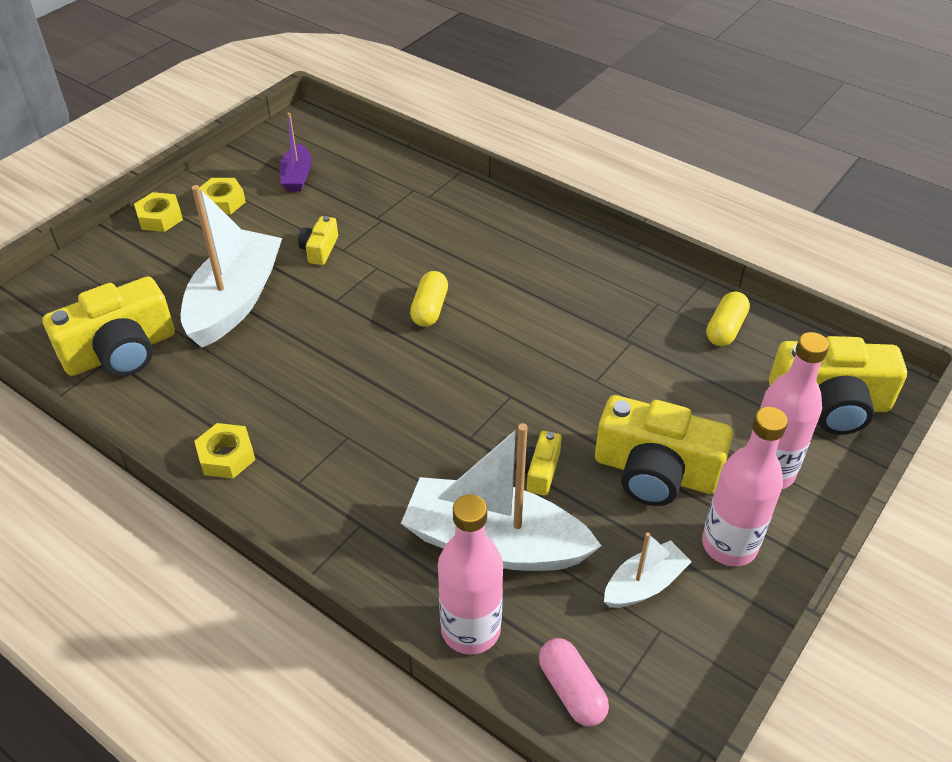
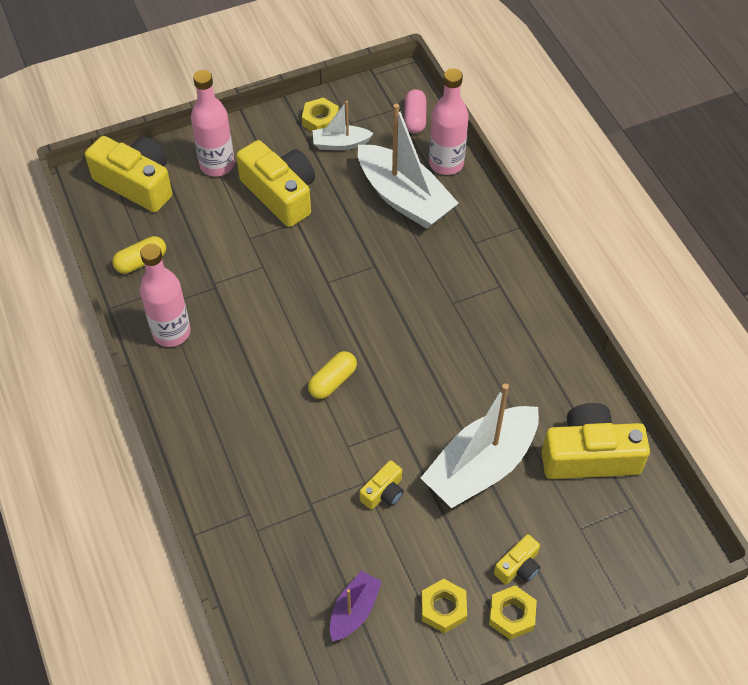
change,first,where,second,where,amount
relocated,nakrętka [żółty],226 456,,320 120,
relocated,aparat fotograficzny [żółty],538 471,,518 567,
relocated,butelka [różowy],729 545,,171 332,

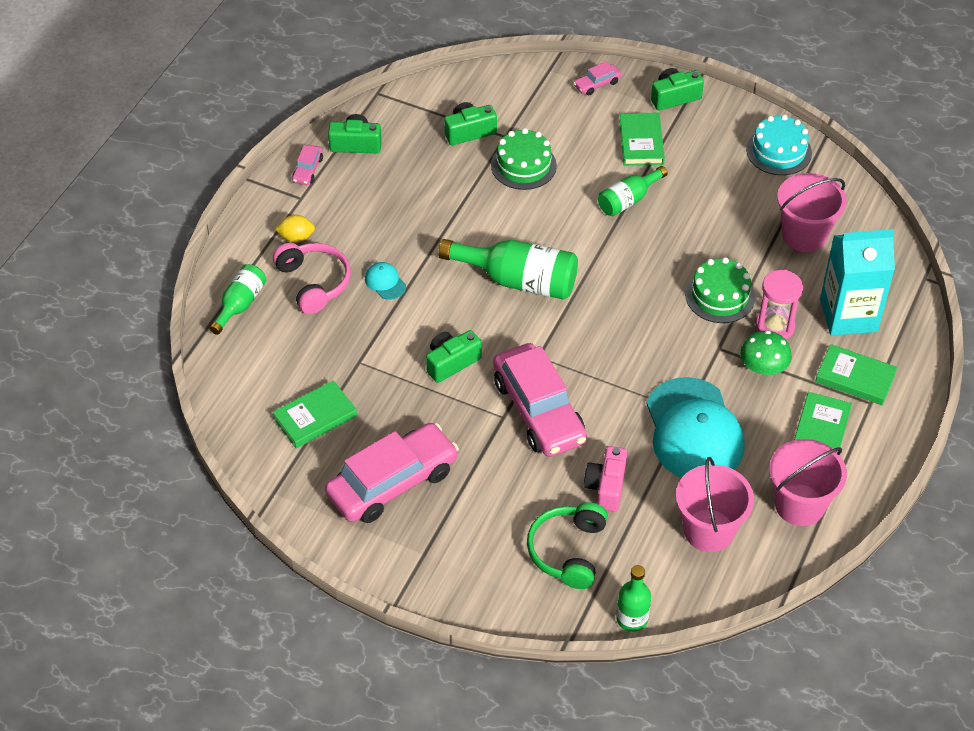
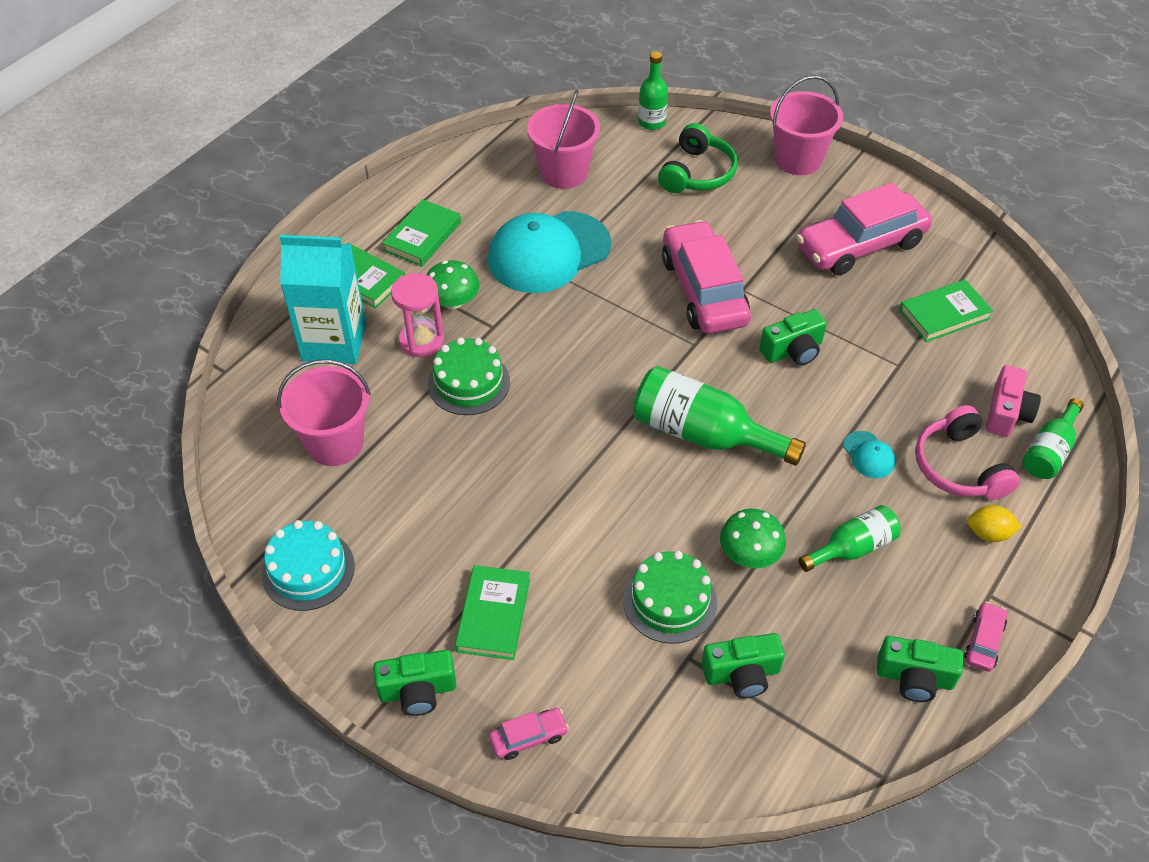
change,first,where,second,where,amount
relocated,aparat fotograficzny [różowy],606 486,,1006 413,
relocated,butelka [zielony],628 200,,852 548,
spun,czapka [turkusowy],694 430,,548 253,120 degrees counterclockwise
relocated,wiadro [różowy],799 505,,798 160,
appeared,,,grzyb [zielony],749 554,

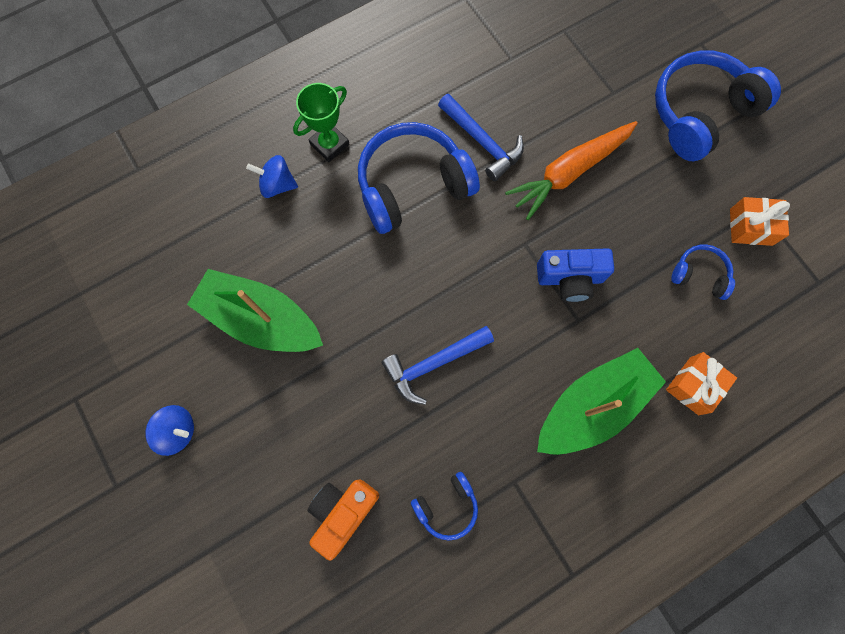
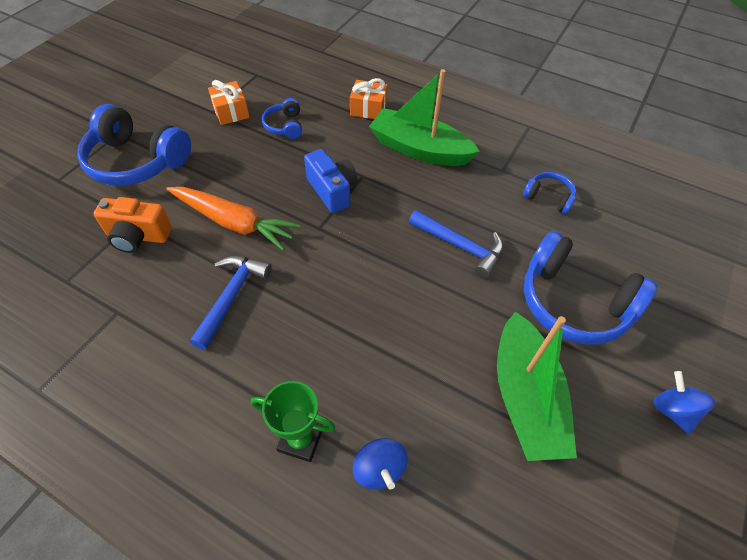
change,first,where,second,where,amount
relocated,aparat fotograficzny [pomarańczowy],343 512,,138 236,
relocated,słuchawki [niebieski],412 186,,573 302,

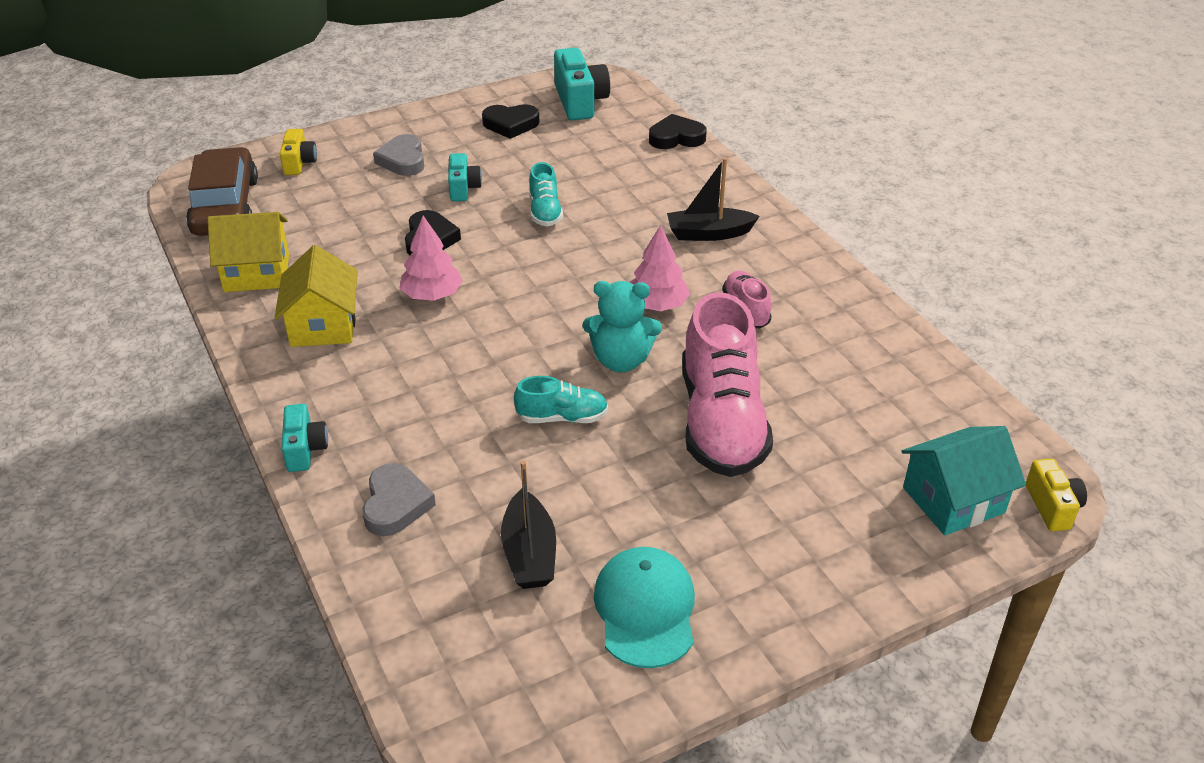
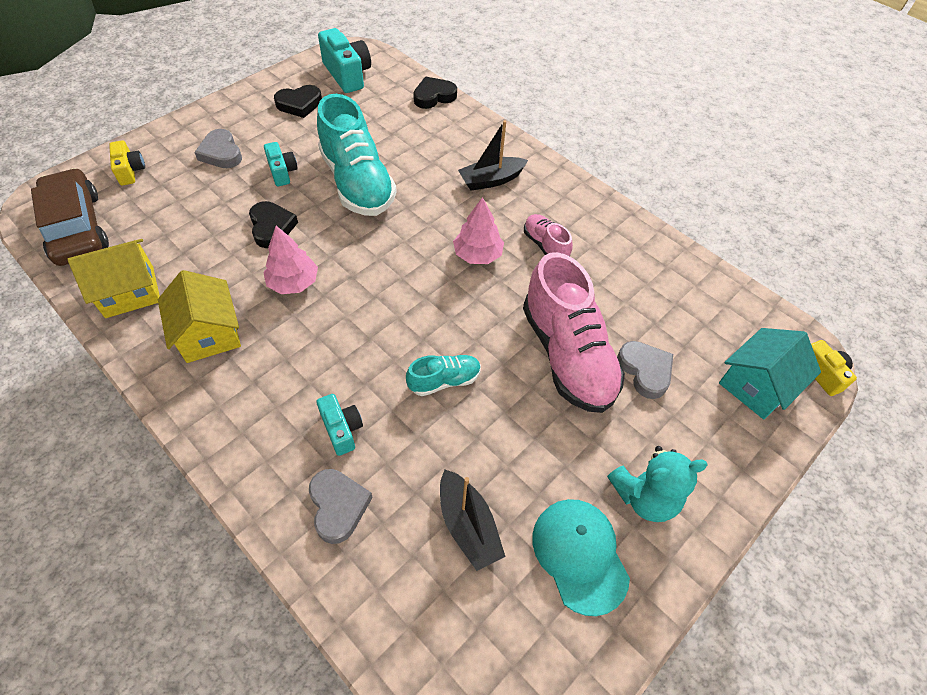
change,first,where,second,where,amount
relocated,aparat fotograficzny [turkusowy],305 449,,342 429,
size,but [turkusowy],545 212,,357 183,x2.09
relocated,miś [turkusowy],621 360,,644 496,
appeared,,,serce [szary],645 371,

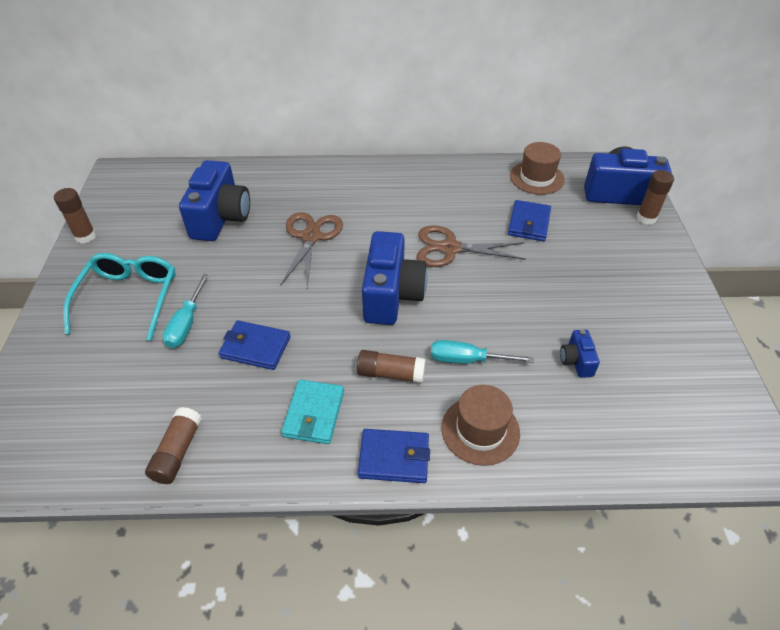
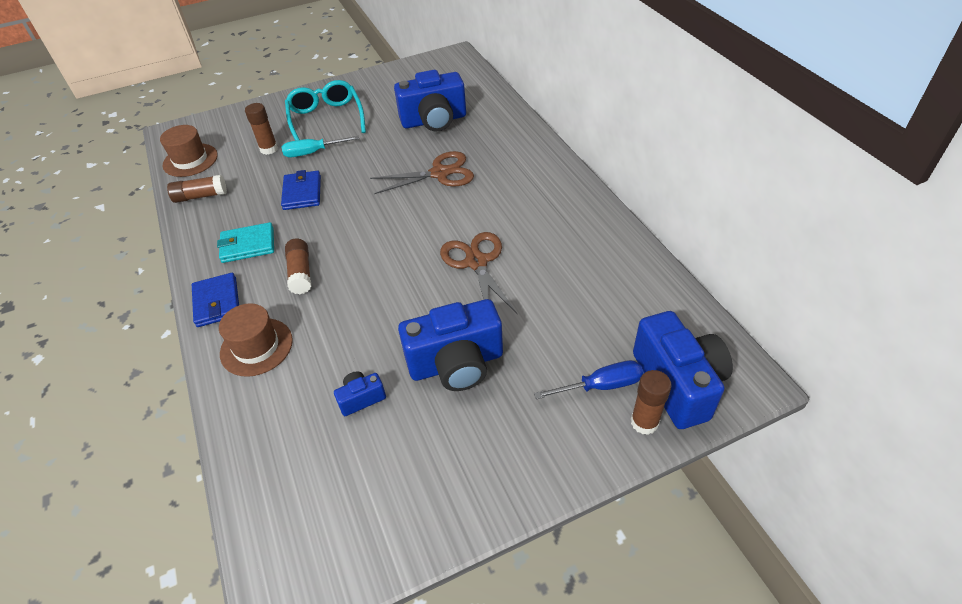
change,first,where,second,where,amount
relocated,klej w sztyfcie [brązowy],85 236,,269 149,
spun,okulary [turkusowy],129 298,,326 119,90 degrees counterclockwise
relocated,aparat fotograficzny [niebieski],391 295,,456 364,
missing,śrubokręt [turkusowy],466 360,,,
missing,portfel [niebieski],529 223,,,
relocated,kapelusz [brązowy],537 178,,190 160,
appeared,,,śrubokręt [niebieski],602 385,

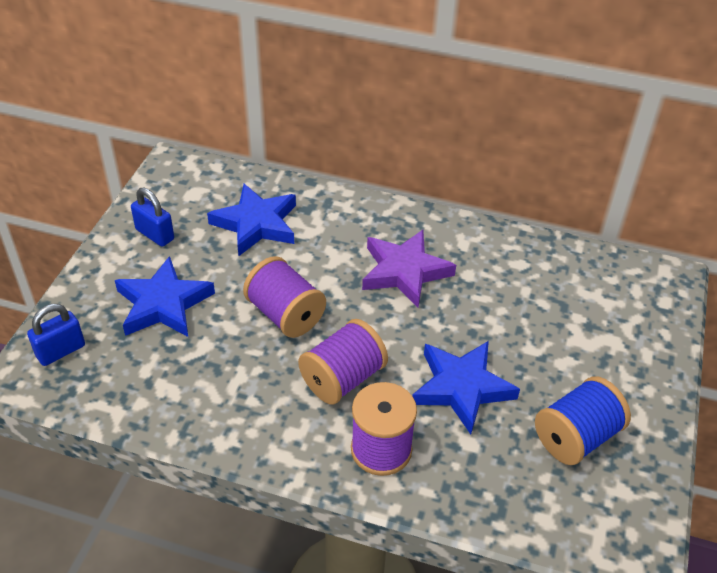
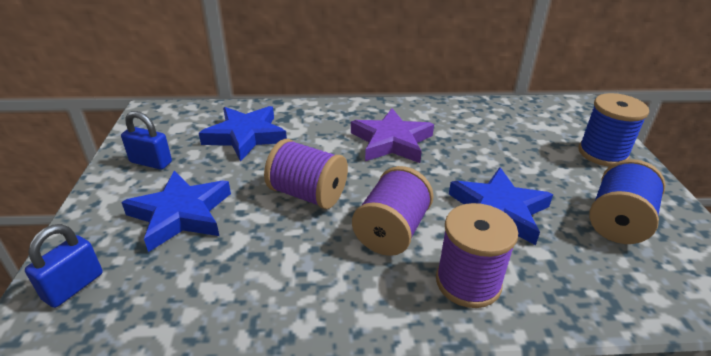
change,first,where,second,where,amount
appeared,,,szpulka [niebieski],602 153,

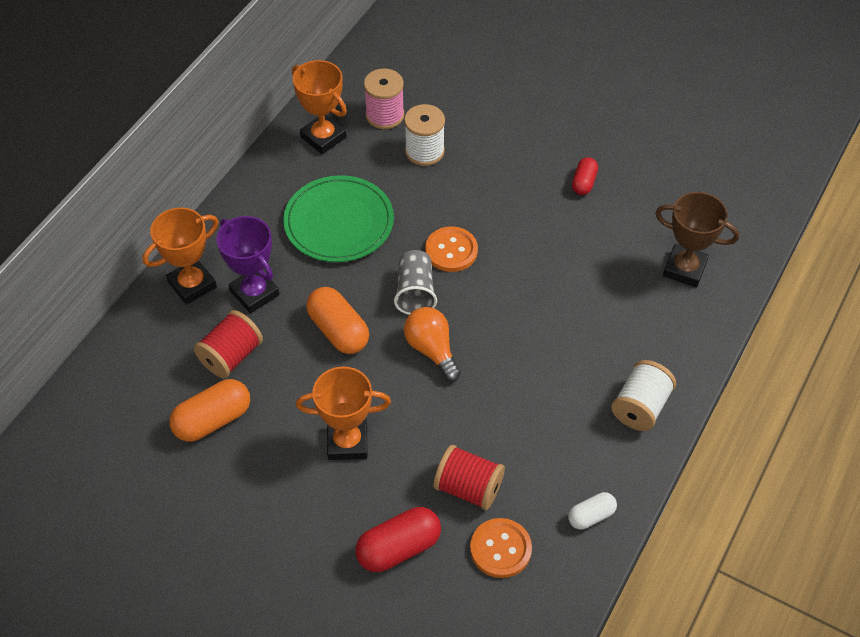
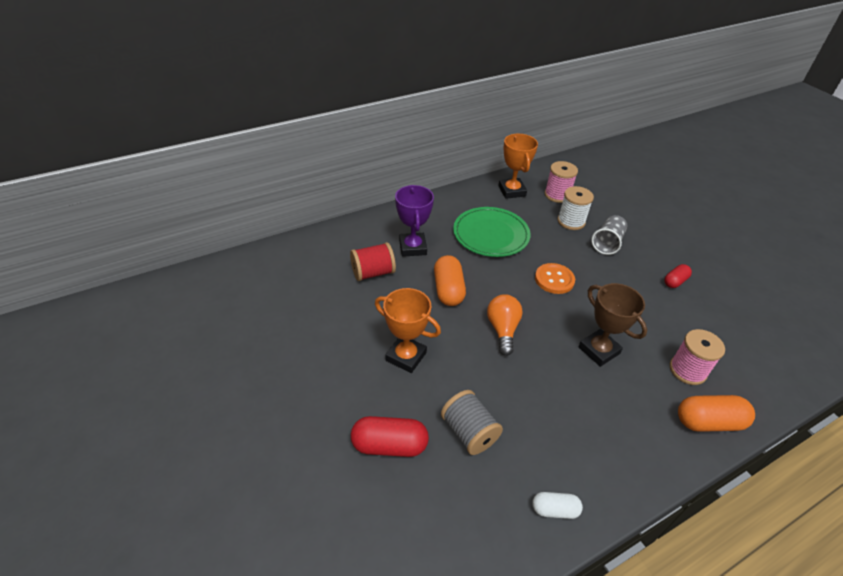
change,first,where,second,where,amount
missing,puchar [pomarańczowy],192 284,,,
relocated,kapsułka [pomarańczowy],213 420,,708 422,
relocated,szklanka [szary],415 292,,607 243,
colour,szpulka [czerwony],468 488,szpulka [szary],469 432,
missing,guzik [pomarańczowy],500 549,,,
missing,szpulka [biały],640 407,,,
relocated,puchar [brązowy],684 269,,599 350,
appeared,,,szpulka [różowy],687 370,

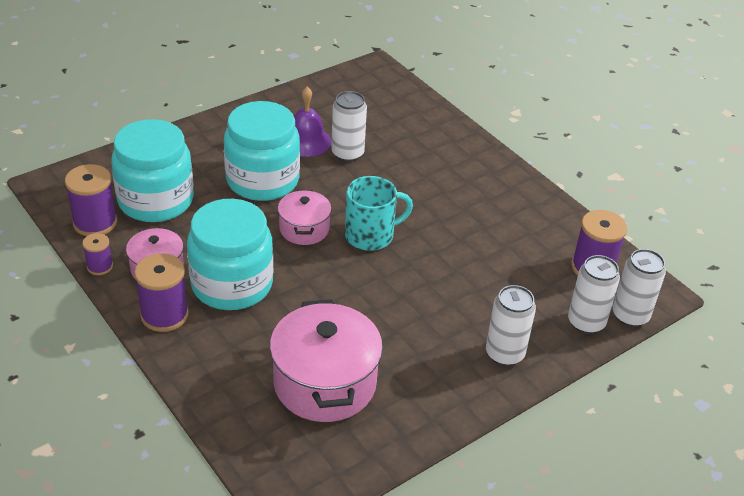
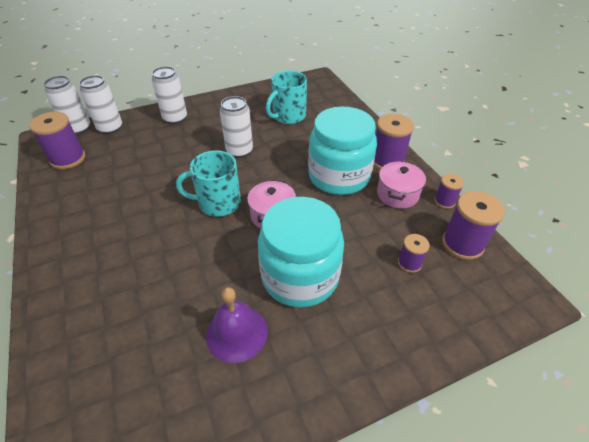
change,first,where,second,where,amount
exchanged,słoik [turkusowy],156 200,szpulka [fioletowy],409 263,
exchanged,garnek [różowy],325 383,kubek [turkusowy],288 116,
relocated,puszka [biały],347 154,,239 151,

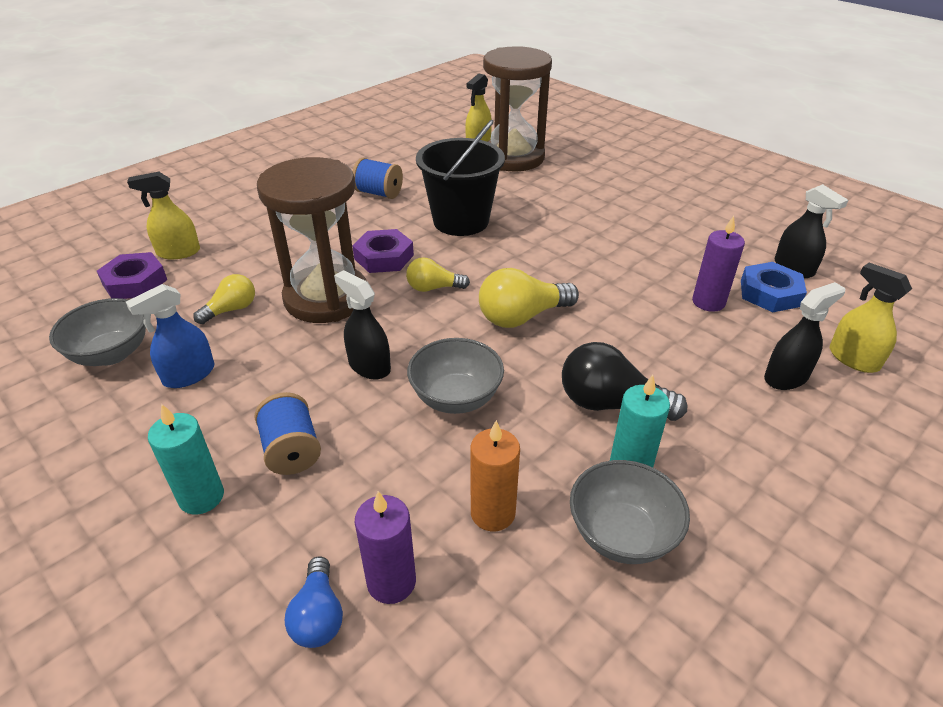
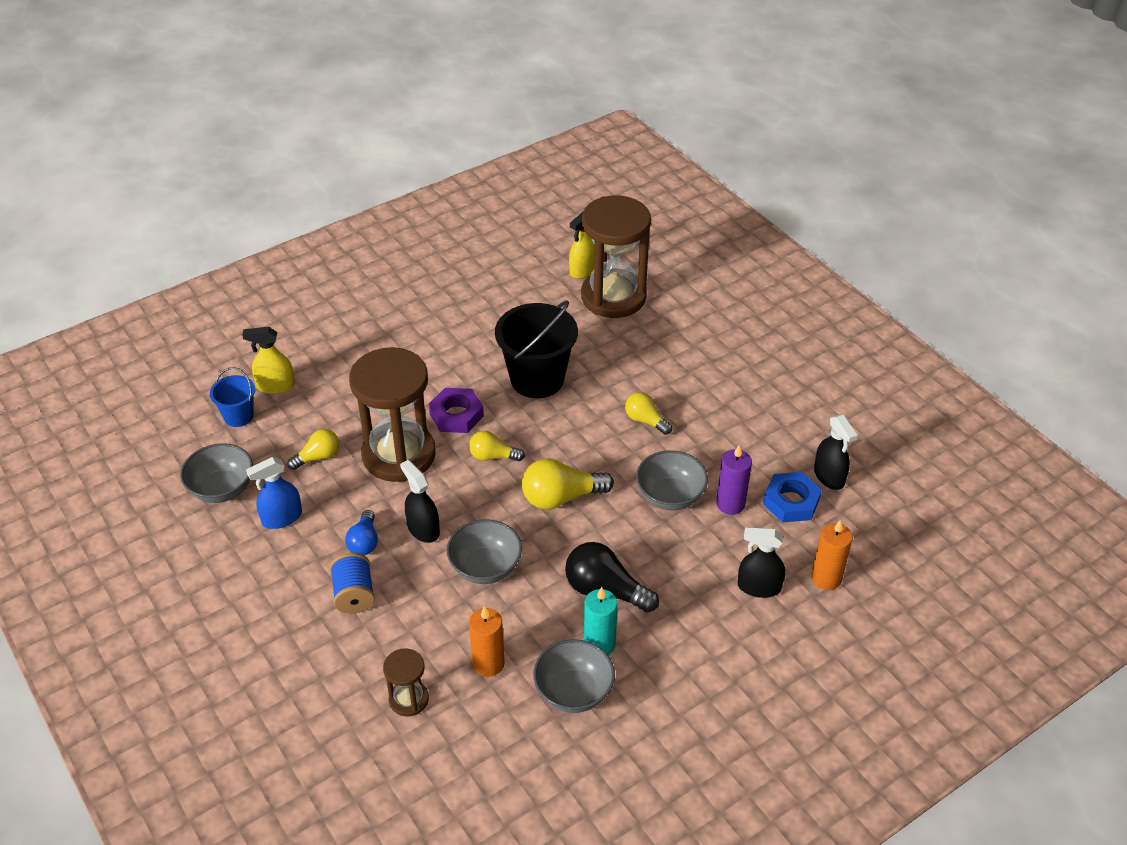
change,first,where,second,where,amount
exchanged,nakrętka [fioletowy],135 282,wiadro [niebieski],238 416,
missing,świeca [turkusowy],201 497,,,
relocated,żarówka [niebieski],318 616,,364 542,
missing,szpulka [niebieski],379 193,,,
exchanged,świeca [fioletowy],391 582,klepsydra [brązowy],408 699,
spun,spryskiwacz [czarny],786 377,,759 587,150 degrees counterclockwise
exchanged,spryskiwacz [żółty],853 359,świeca [pomarańczowy],826 578,
appeared,,,żarówka [żółty],645 420,
appeared,,,miska [szary],670 496,

